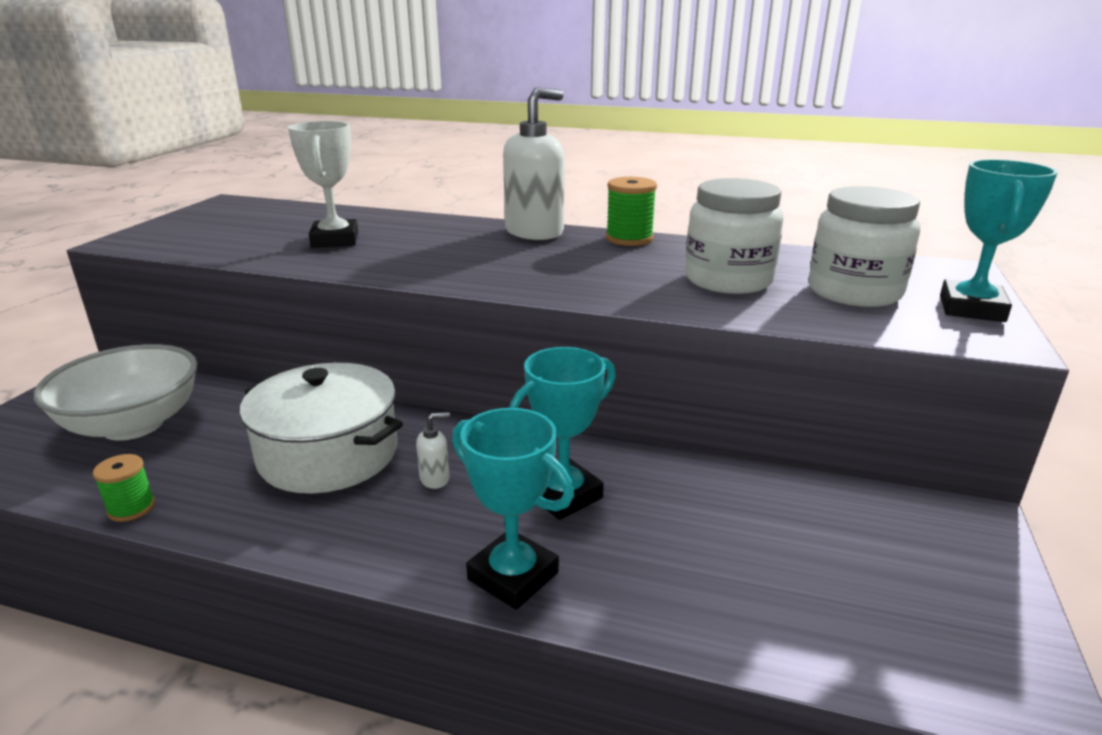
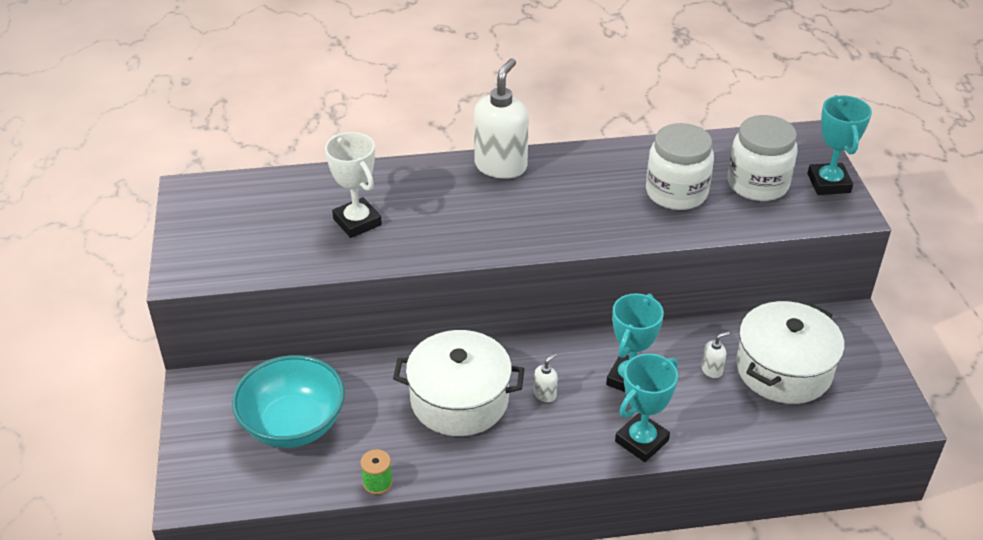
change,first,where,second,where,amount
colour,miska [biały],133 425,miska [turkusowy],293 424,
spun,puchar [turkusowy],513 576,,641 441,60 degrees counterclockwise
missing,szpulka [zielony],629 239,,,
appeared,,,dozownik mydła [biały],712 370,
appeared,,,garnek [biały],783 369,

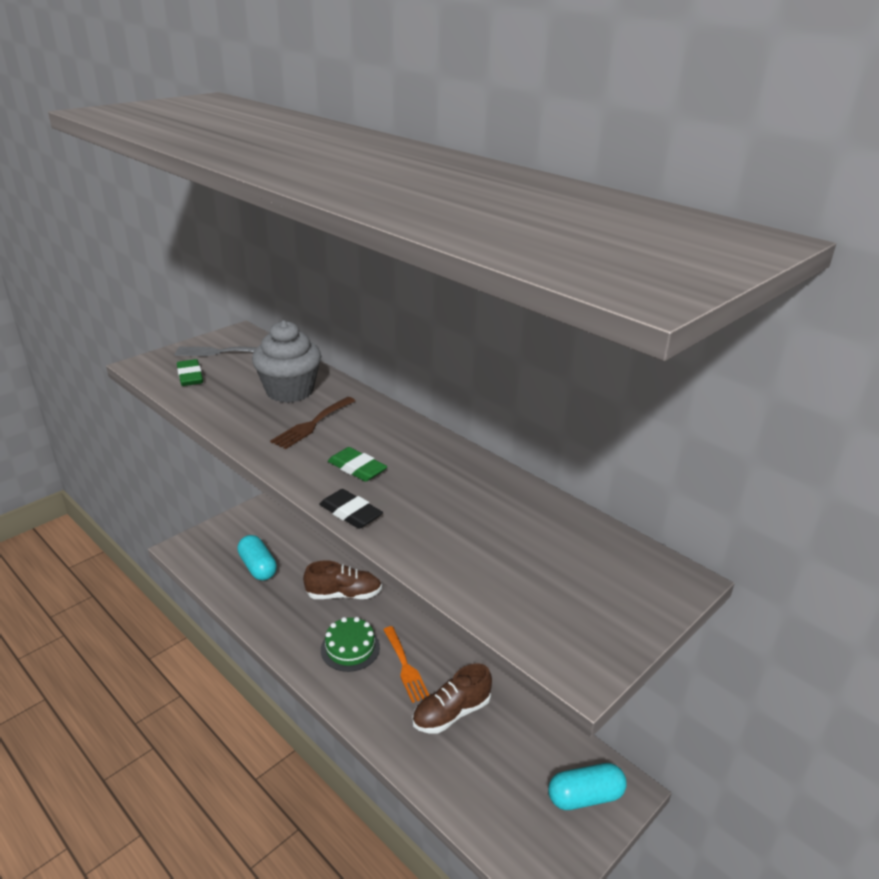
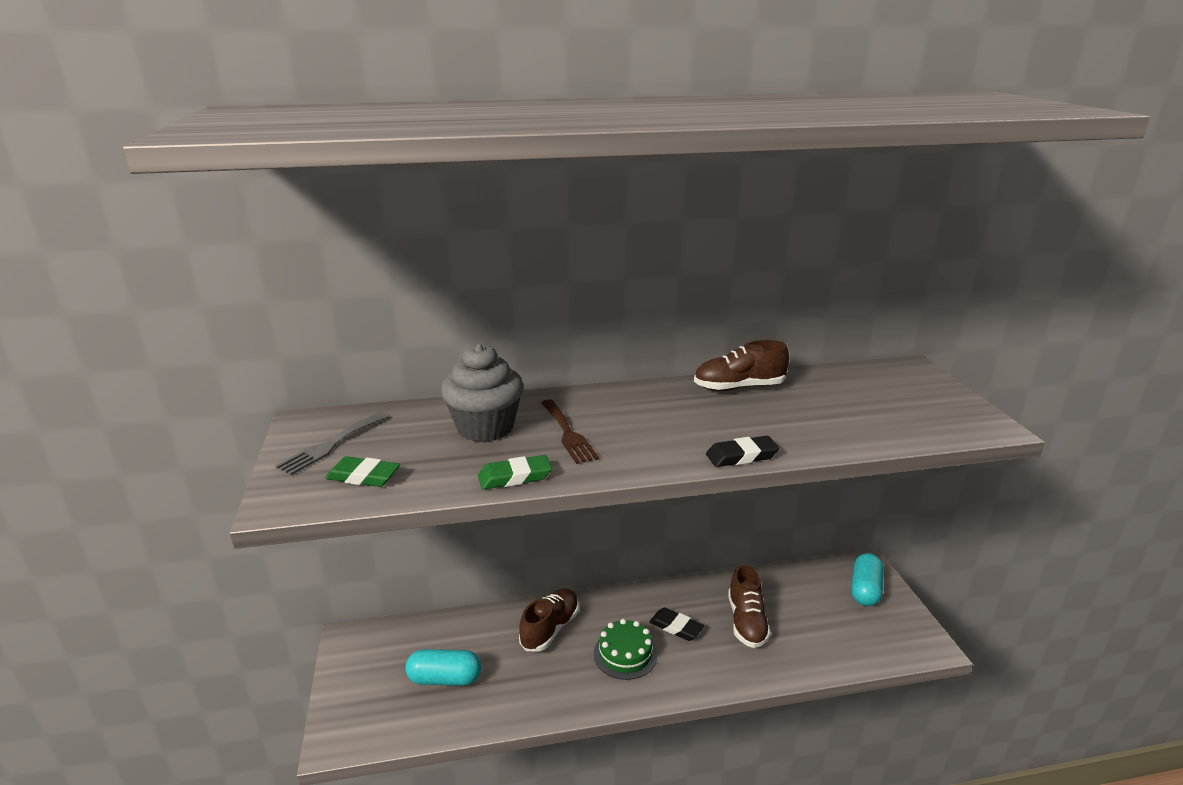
change,first,where,second,where,amount
relocated,gumka do mazania [zielony],357 468,,515 477,
exchanged,widelec [pomarańczowy],405 667,gumka do mazania [czarny],676 627,
appeared,,,but [brązowy],739 387,

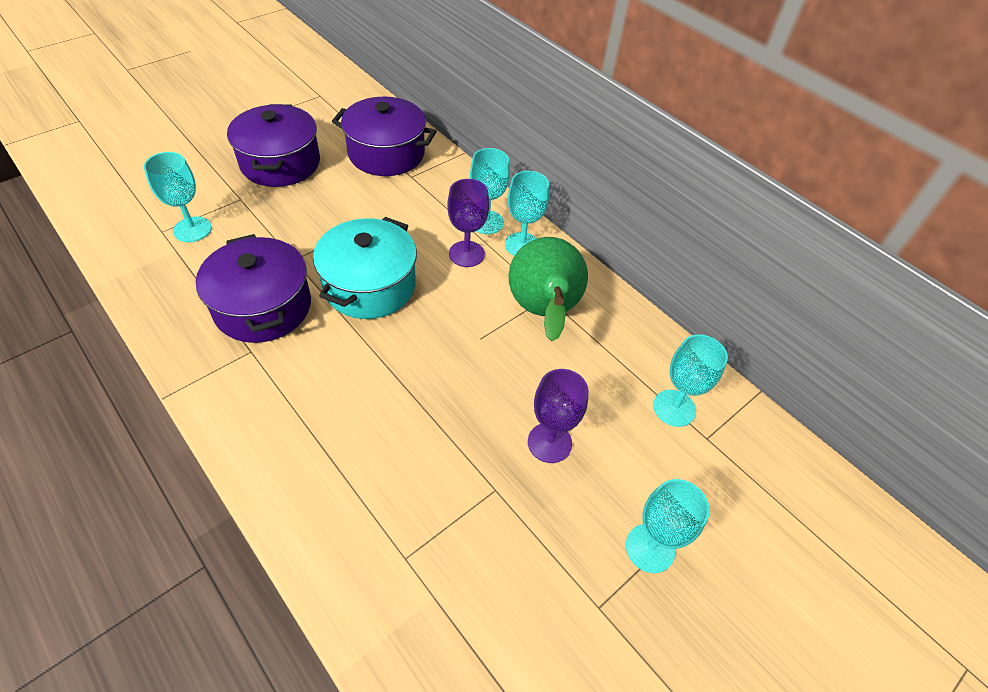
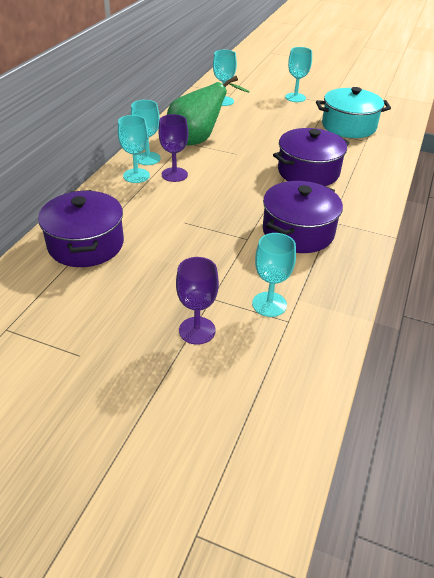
change,first,where,second,where,amount
relocated,garnek [fioletowy],280 163,,308 172,
relocated,garnek [turkusowy],369 286,,348 126,
relocated,kielich [fioletowy],549 442,,197 330,

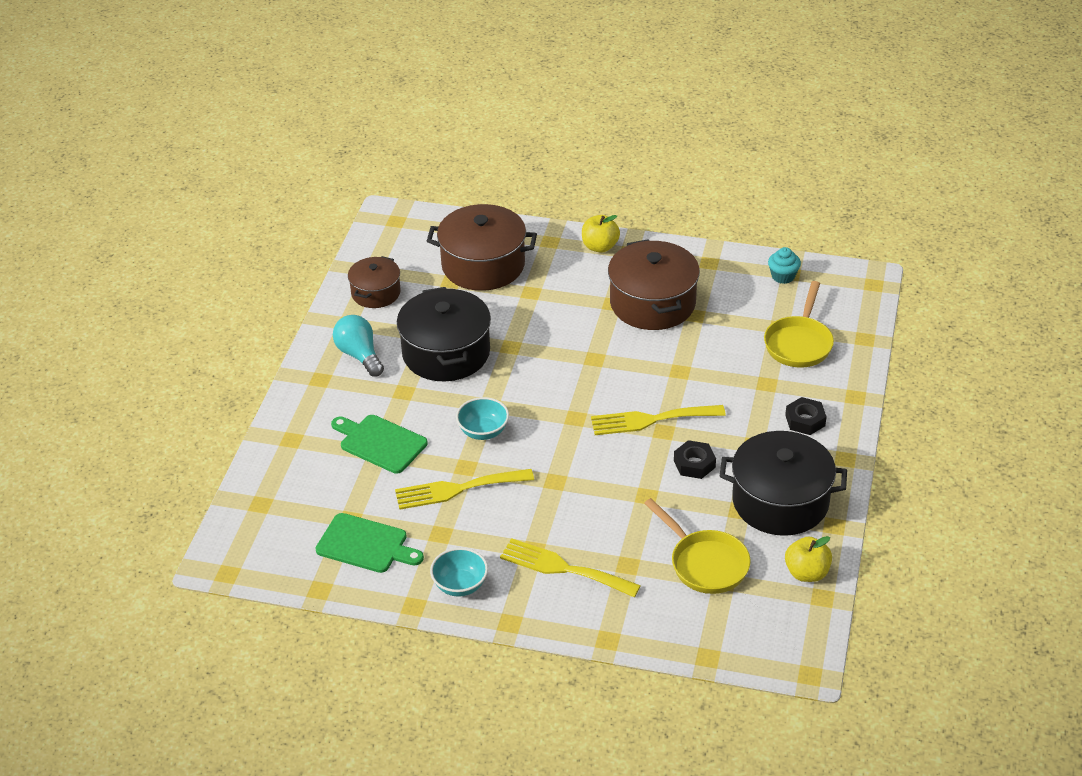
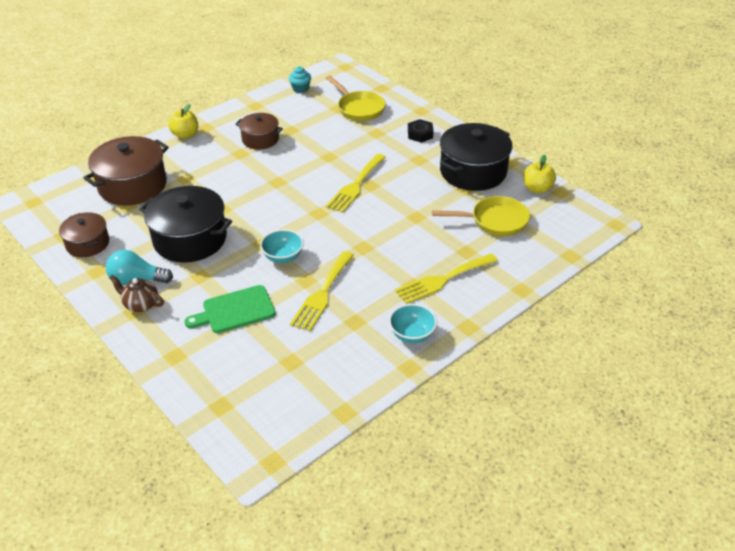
change,first,where,second,where,amount
missing,deska do krojenia [zielony],365 544,,,
size,garnek [brązowy],652 303,,260 139,x0.58
missing,nakrętka [czarny],694 464,,,
appeared,,,imbryk [brązowy],141 304,

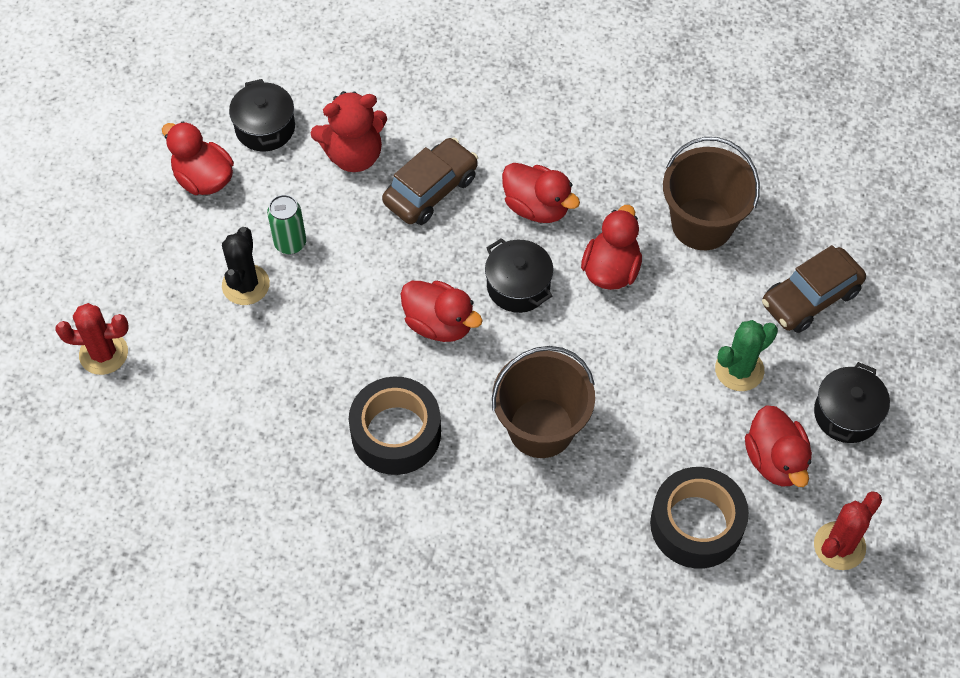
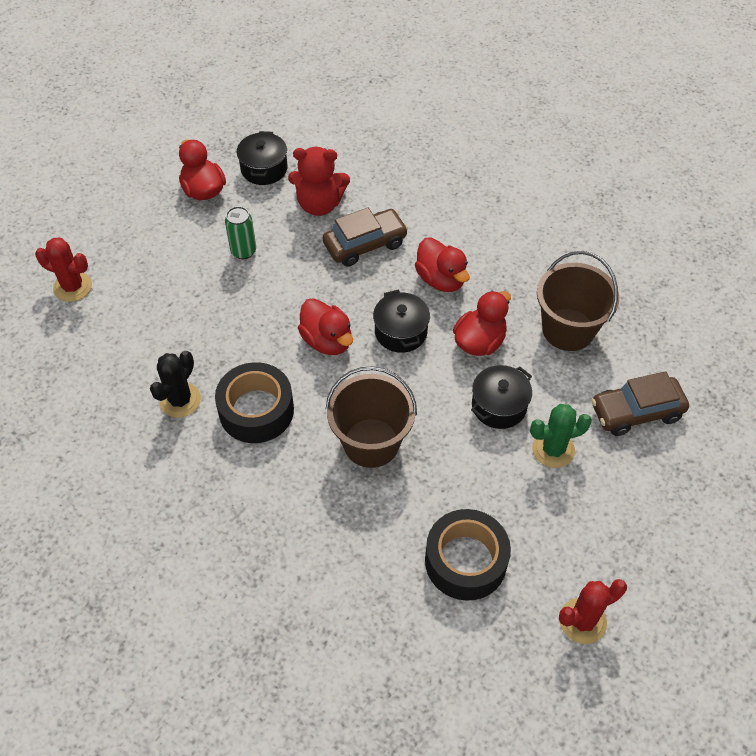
change,first,where,second,where,amount
relocated,kaktus [czarny],246 285,,180 400,
missing,kaczka [czerwony],775 460,,,
relocated,garnek [czarny],846 414,,499 406,

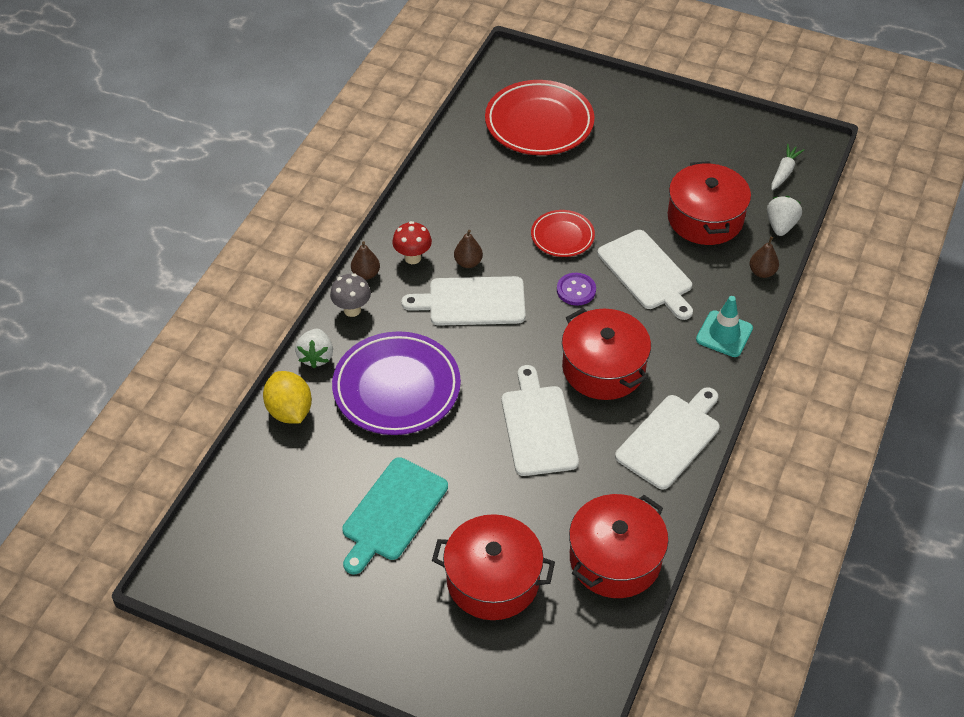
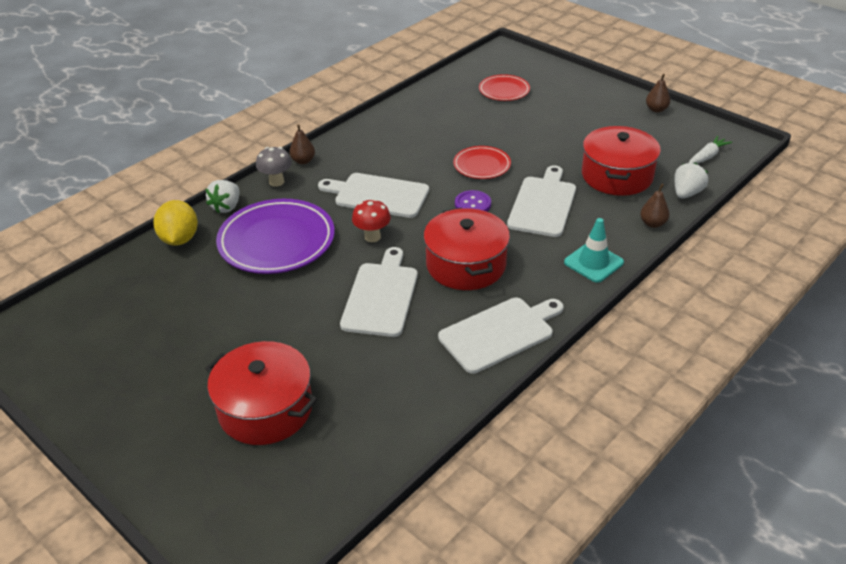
change,first,where,second,where,amount
missing,deska do krojenia [turkusowy],392 512,,,
relocated,grzyb [czerwony],413 258,,372 237,
relocated,gruszka [brązowy],468 262,,656 109,
size,talerz [czerwony],539 123,,504 91,x0.54
missing,garnek [czerwony],615 559,,,
spun,deska do krojenia [biały],647 273,,543 204,150 degrees counterclockwise

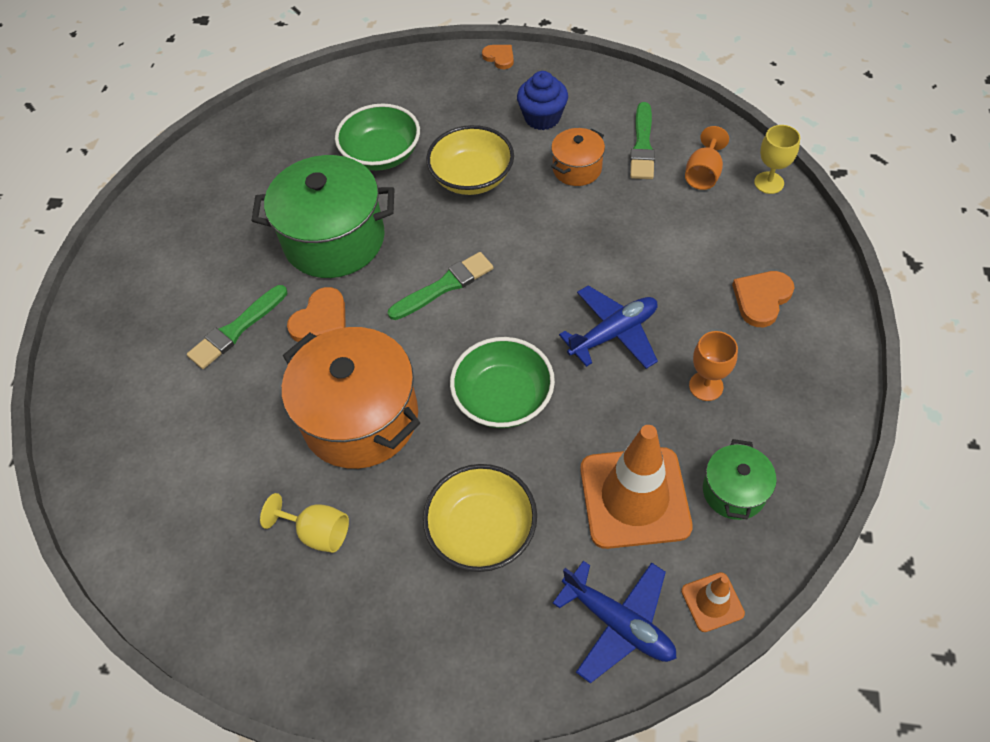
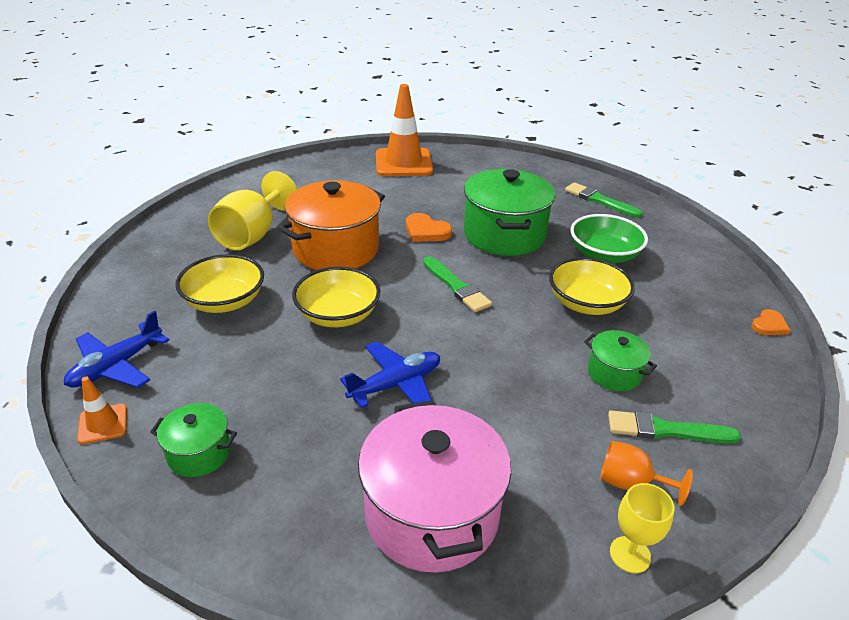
change,first,where,second,where,amount
relocated,pędzel [zielony],236 329,,599 200,
size,kielich [żółty],318 532,,252 235,x1.79
colour,miska [zielony],503 398,miska [żółty],338 315,
missing,muffinka [niebieski],542 117,,,
colour,garnek [pomarańczowy],577 169,garnek [zielony],614 373,
spun,samolot [niebieski],613 333,,396 384,90 degrees counterclockwise
relocated,pachołek [pomarańczowy],634 497,,403 163,
missing,kielich [pomarańczowy],706 386,,,
exchanged,serce [pomarańczowy],761 299,garnek [różowy],431 514,

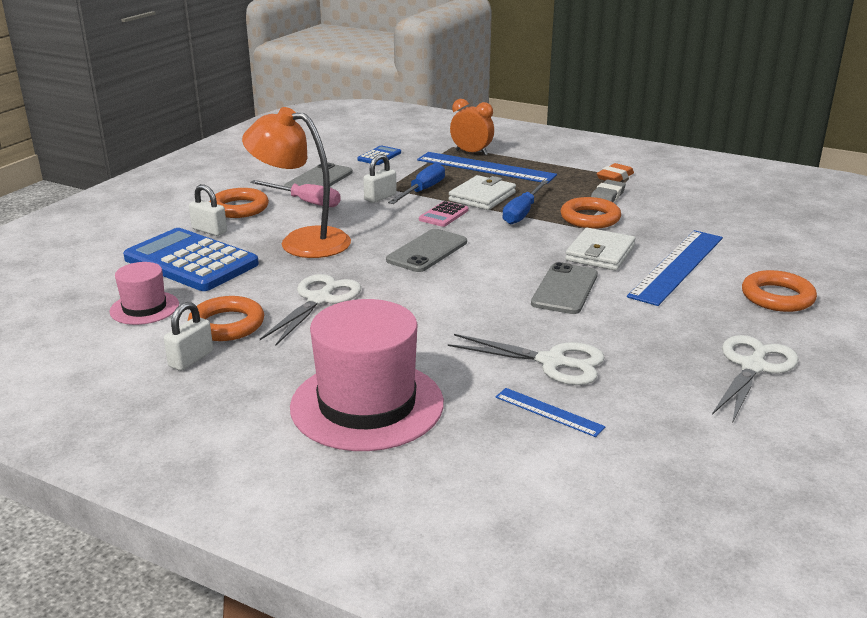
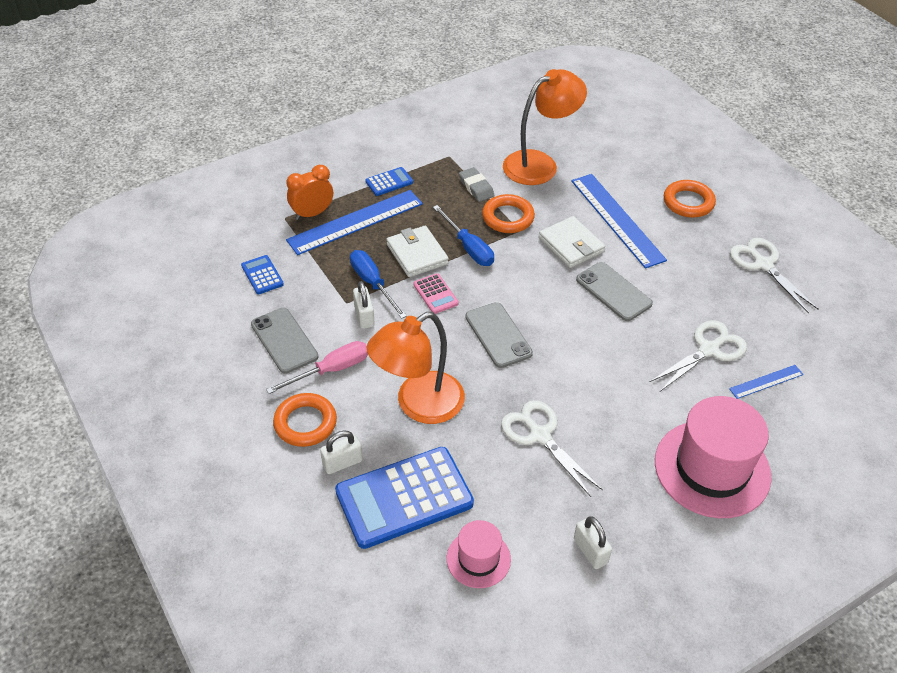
change,first,where,second,where,amount
missing,pierścień [pomarańczowy],227 325,,,
missing,gumka do mazania [pomarańczowy],615 177,,,
appeared,,,kalkulator [niebieski],389 182,
appeared,,,lampka [pomarańczowy],539 164,

